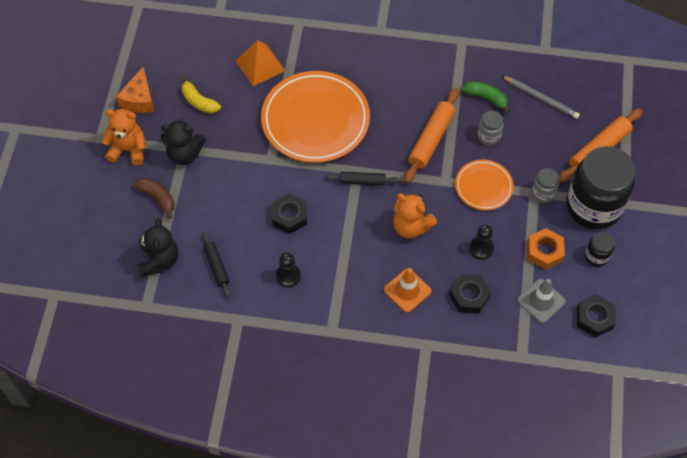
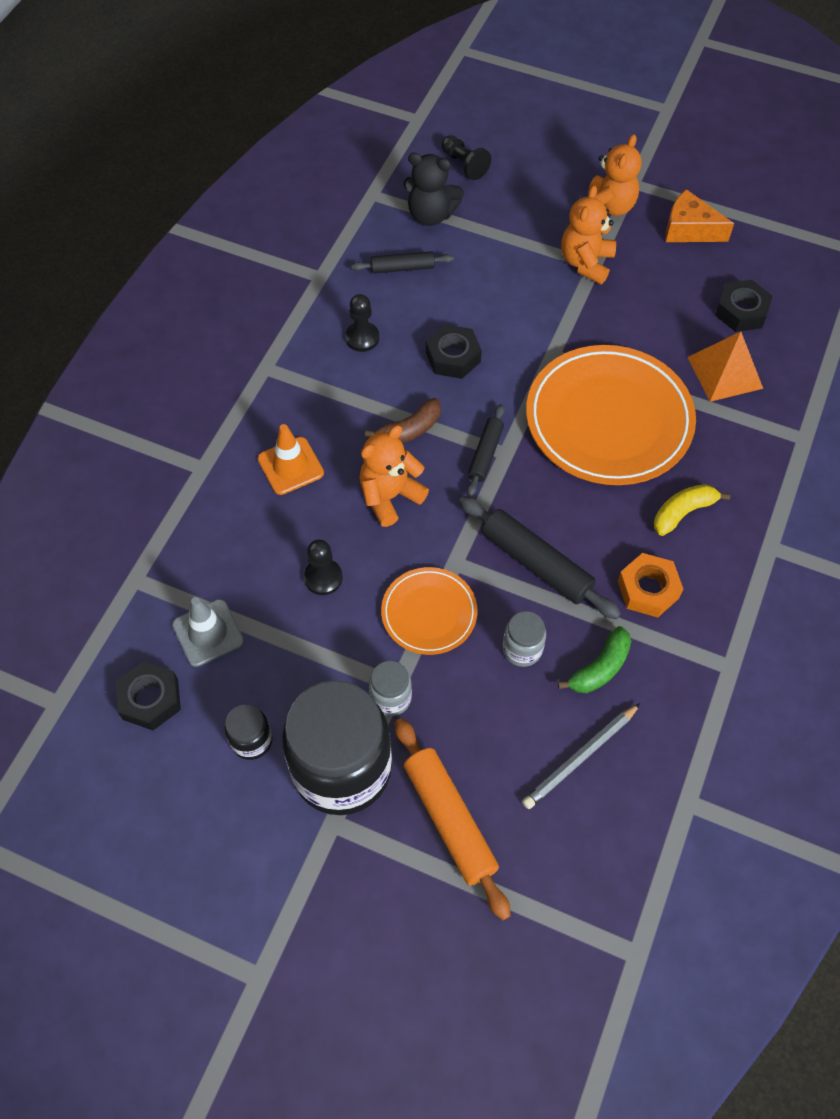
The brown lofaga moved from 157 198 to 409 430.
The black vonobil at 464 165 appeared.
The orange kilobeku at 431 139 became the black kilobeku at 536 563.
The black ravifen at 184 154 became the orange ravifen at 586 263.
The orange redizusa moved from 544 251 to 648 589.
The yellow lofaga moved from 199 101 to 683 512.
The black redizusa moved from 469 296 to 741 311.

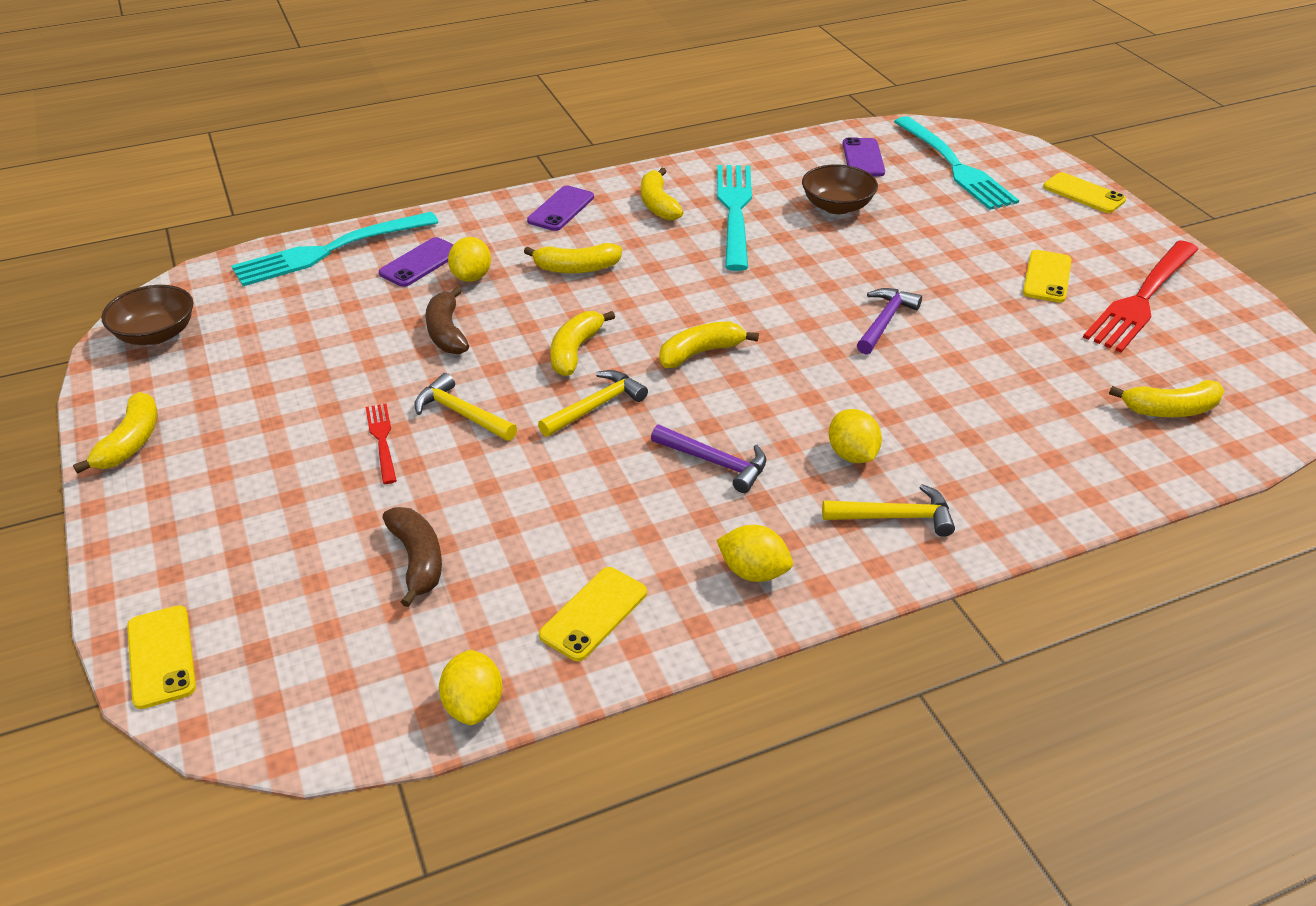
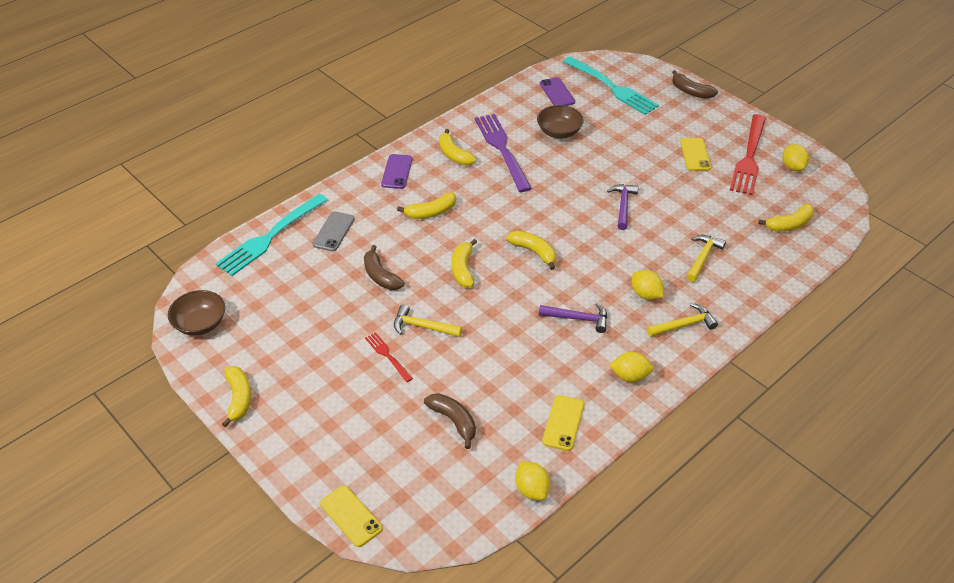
The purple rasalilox at 420 263 became the grey rasalilox at 334 231.
The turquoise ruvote at 734 211 became the purple ruvote at 502 149.
The yellow lofaga at 700 353 turned 90 degrees clockwise.
The yellow rasalilox at 1084 193 was replaced by the brown lofaga at 691 91.
The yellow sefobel moved from 596 406 to 702 258.
The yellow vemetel moved from 471 277 to 792 167.

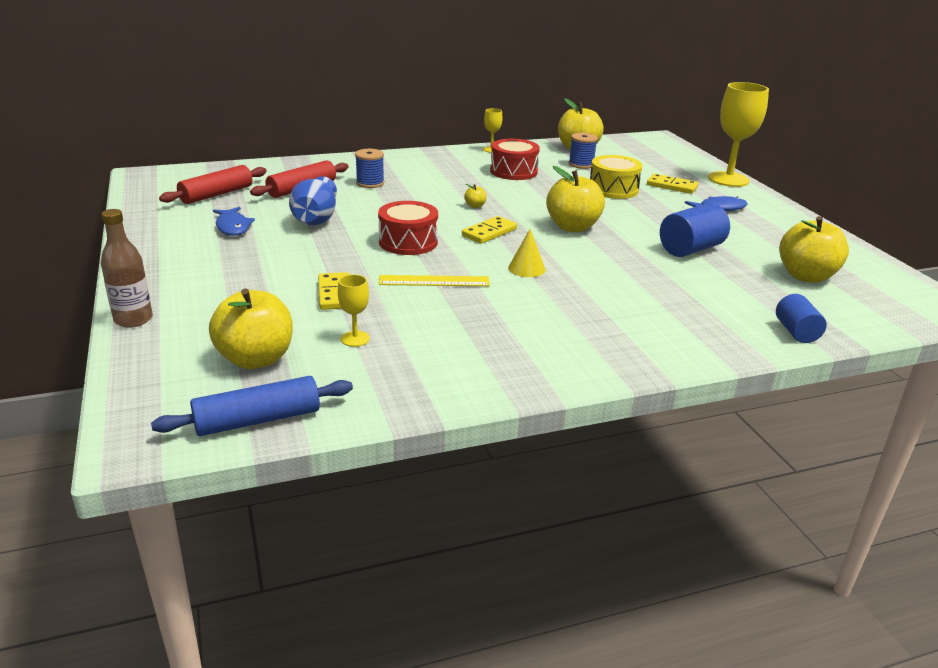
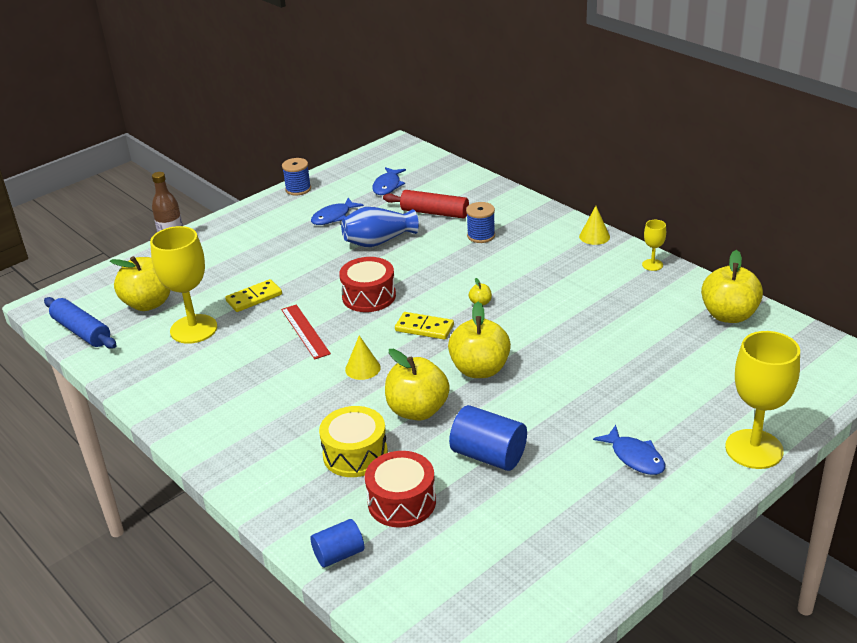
The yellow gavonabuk at 355 339 changed to 2.17 times the size.
The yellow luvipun at 434 281 became the red luvipun at 305 331.
The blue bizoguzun moved from 581 164 to 298 189.
The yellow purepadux moved from 613 189 to 355 454.
The red purepadux moved from 513 171 to 402 502.
The red kilobeku at 216 194 was replaced by the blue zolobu at 387 186.
The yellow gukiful moved from 806 276 to 417 410.
The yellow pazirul at 594 236 appeared.
The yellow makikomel at 672 186 disappeared.

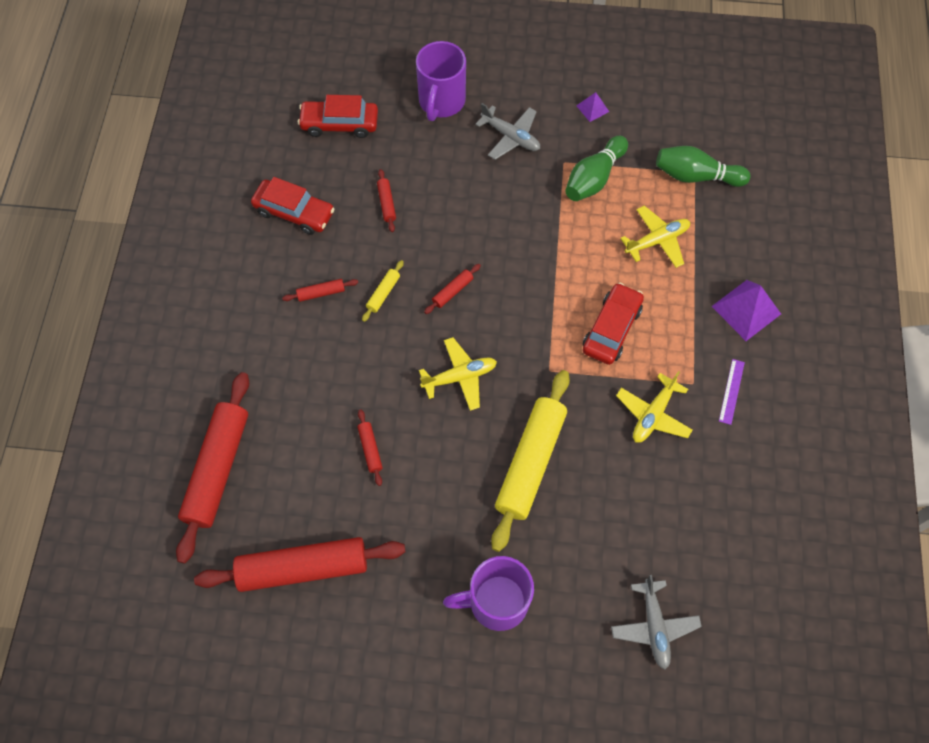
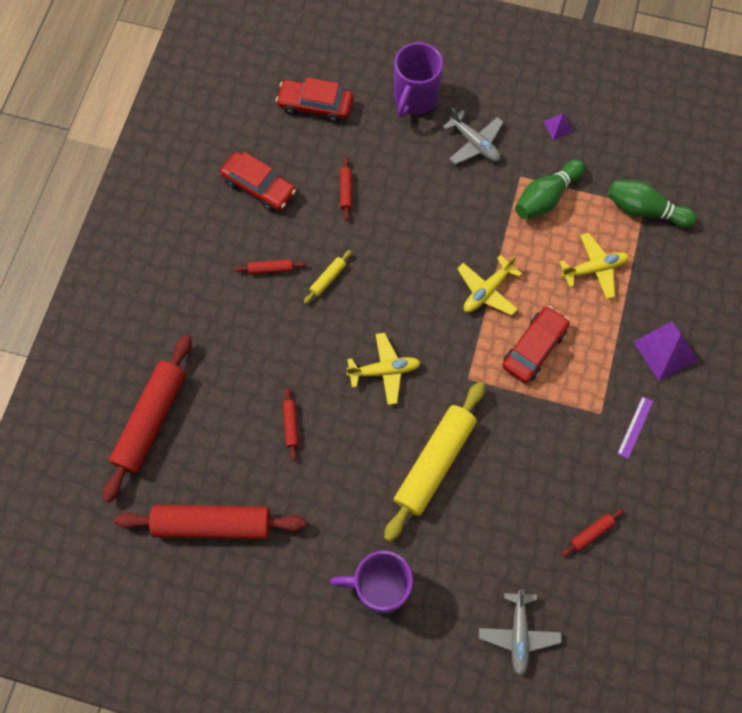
The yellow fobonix moved from 653 414 to 487 290.
The red kilobeku moved from 452 291 to 591 533.

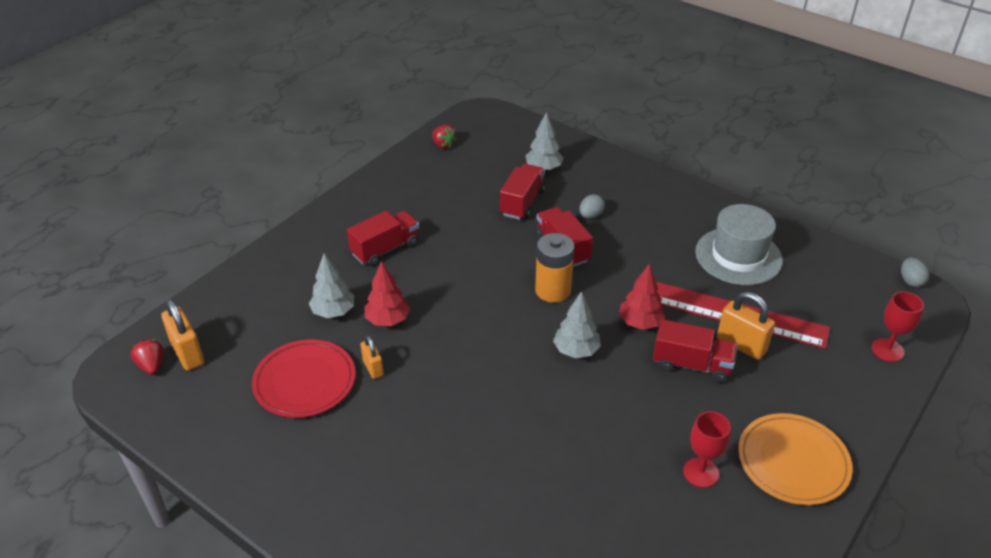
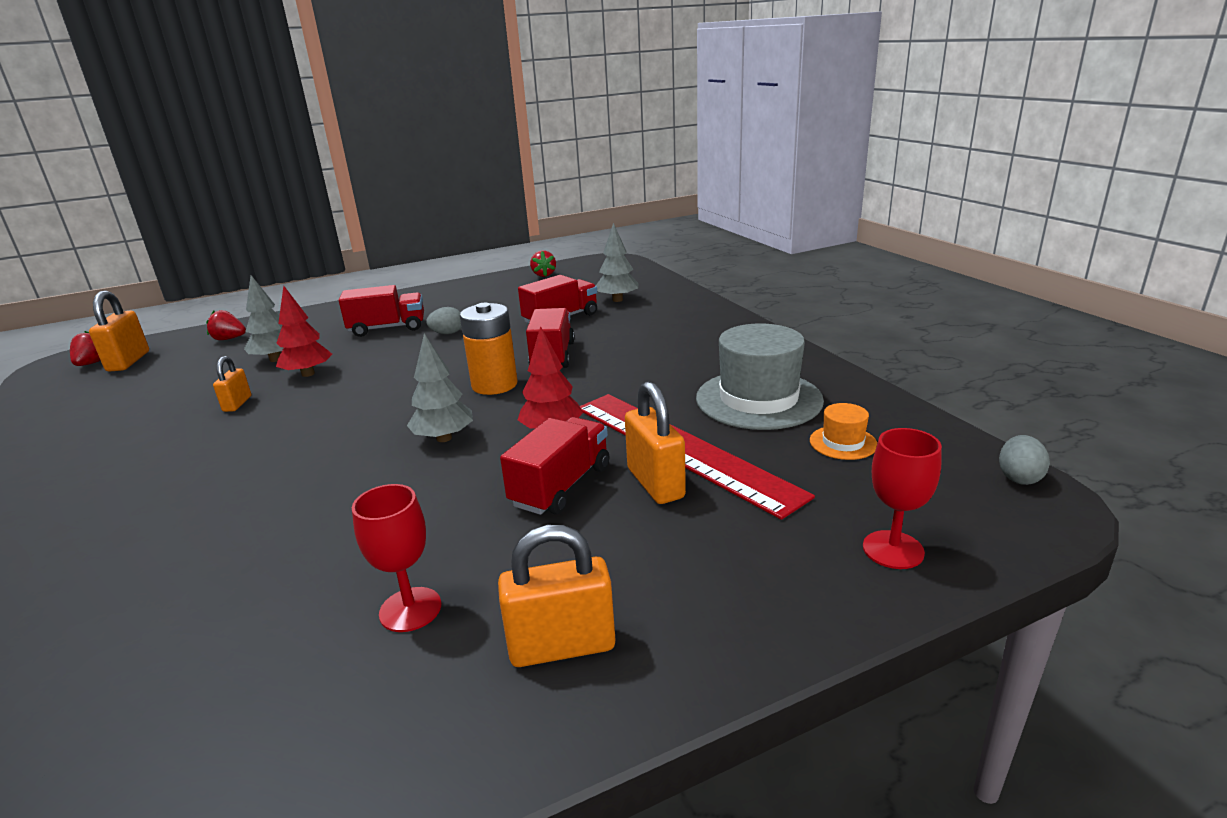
The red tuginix at 229 339 appeared.
The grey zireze moved from 591 216 to 447 333.
The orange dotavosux at 793 461 was replaced by the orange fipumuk at 562 646.
The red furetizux at 691 365 turned 105 degrees counterclockwise.
The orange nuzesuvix at 843 442 appeared.
The red dotavosux at 304 381 disappeared.

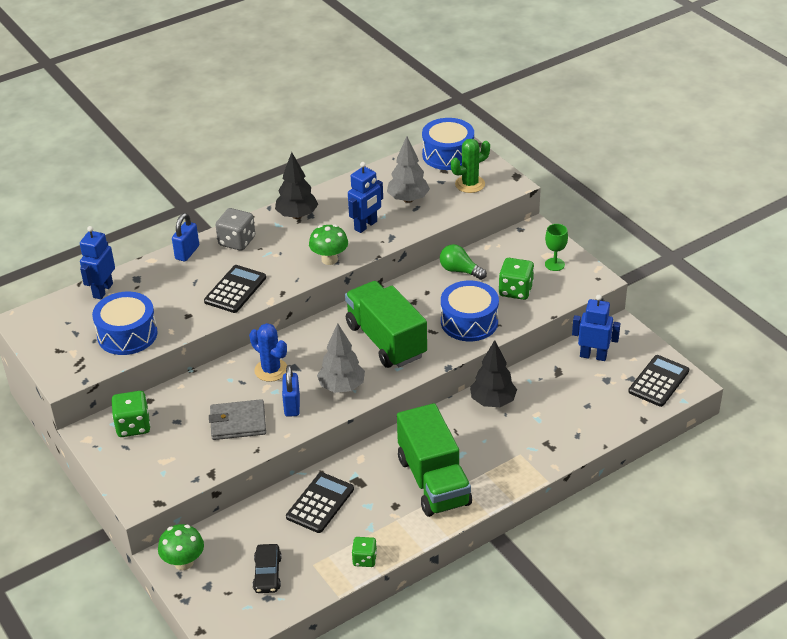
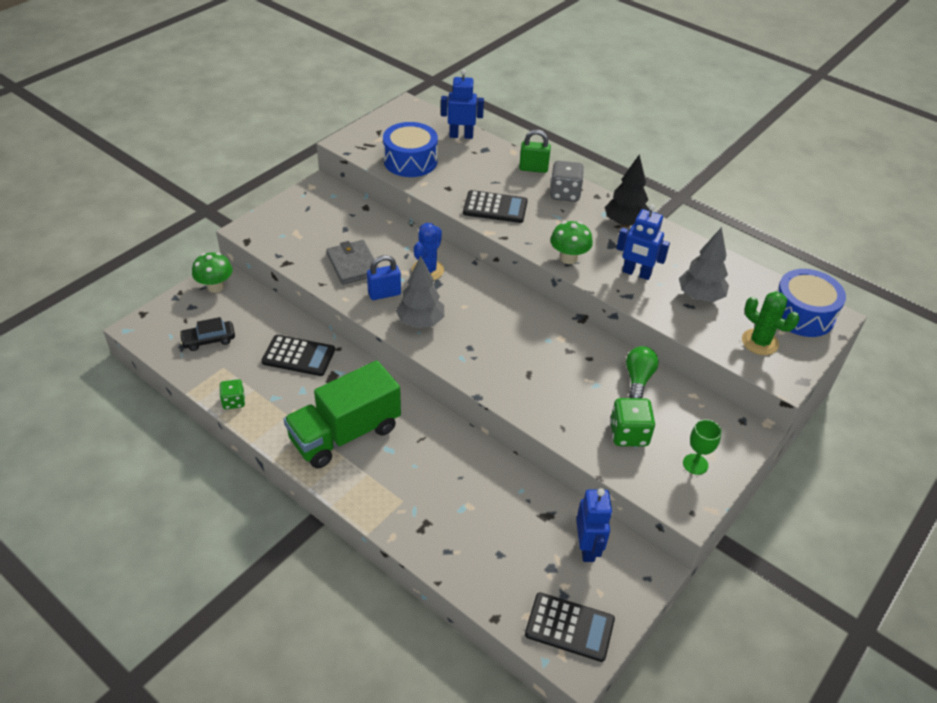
The blue fipumuk at 187 252 became the green fipumuk at 533 169.
The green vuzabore at 133 426 disappeared.
The green furetizux at 386 340 disappeared.
The blue purepadux at 469 322 disappeared.
The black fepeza at 492 402 disappeared.

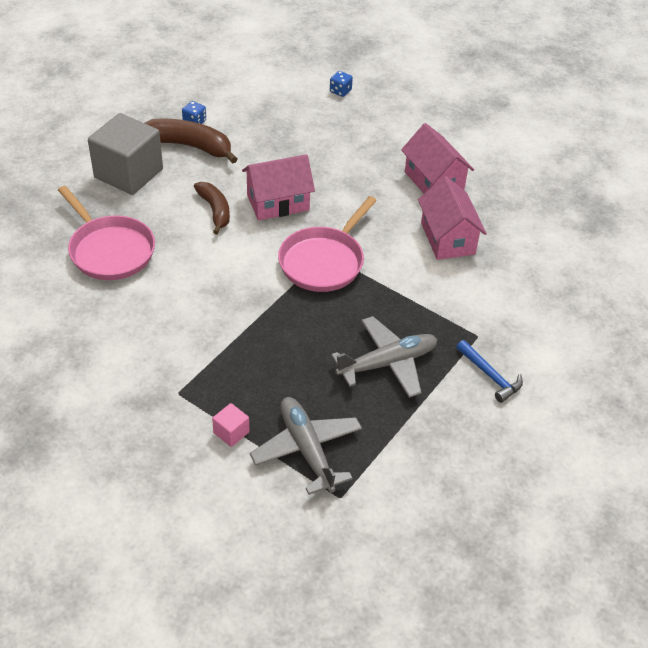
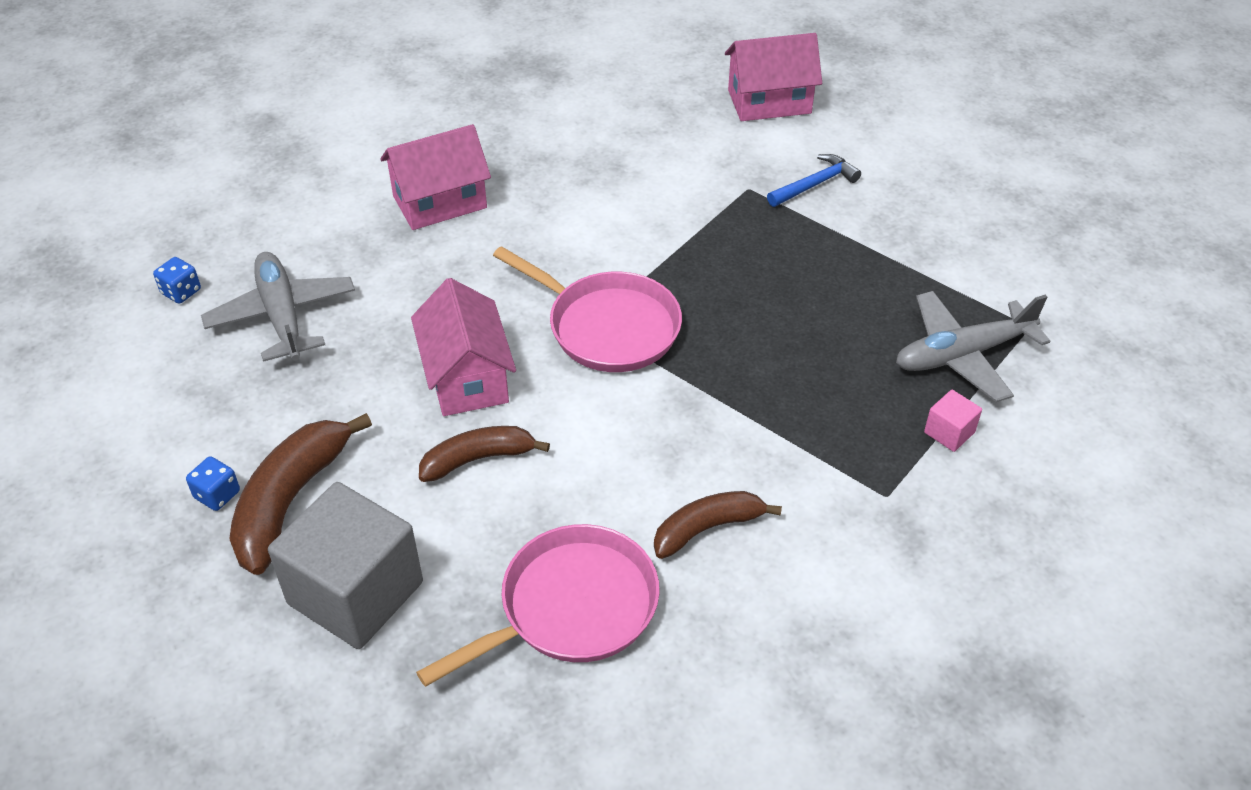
The grey fobonix moved from 388 363 to 282 315.
The brown lofaga at 707 528 appeared.
The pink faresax moved from 447 238 to 769 102.

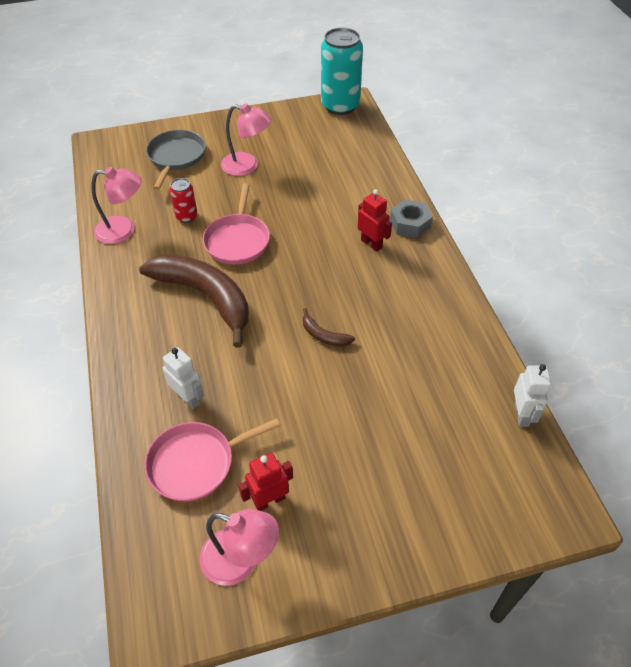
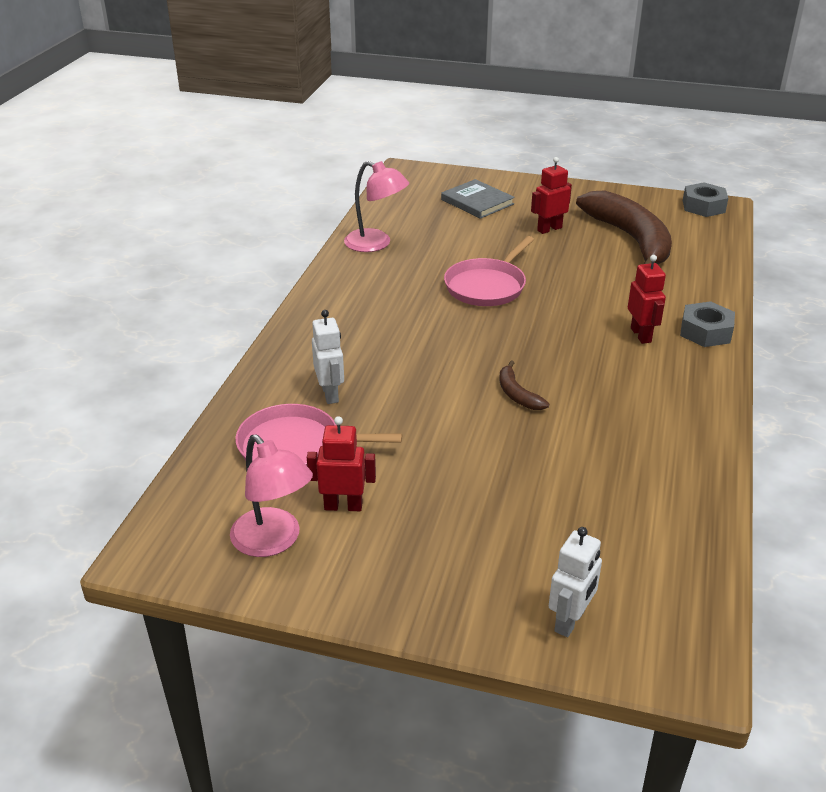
The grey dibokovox at 176 157 was replaced by the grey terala at 477 202.
The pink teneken at 247 166 was replaced by the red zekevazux at 549 229.
The white zekevazux moved from 522 414 to 570 621.
The brown lofaga moved from 205 297 to 631 239.
The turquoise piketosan at 340 106 was replaced by the grey redizusa at 703 206.
The red piketosan at 186 216 disappeared.

